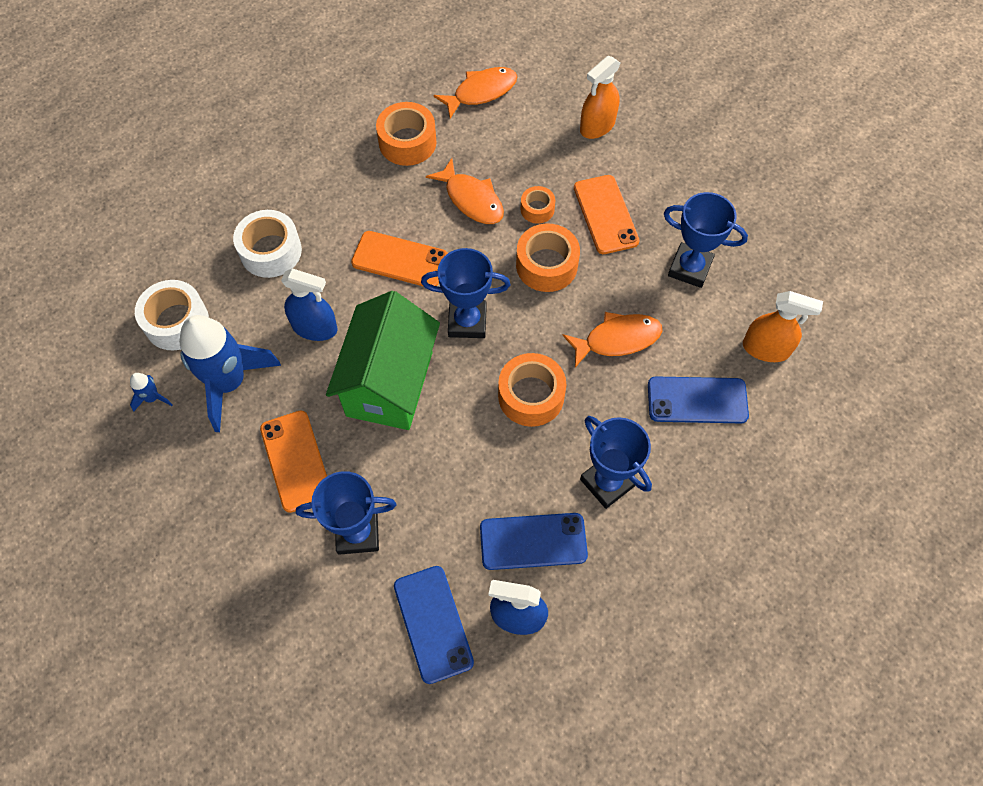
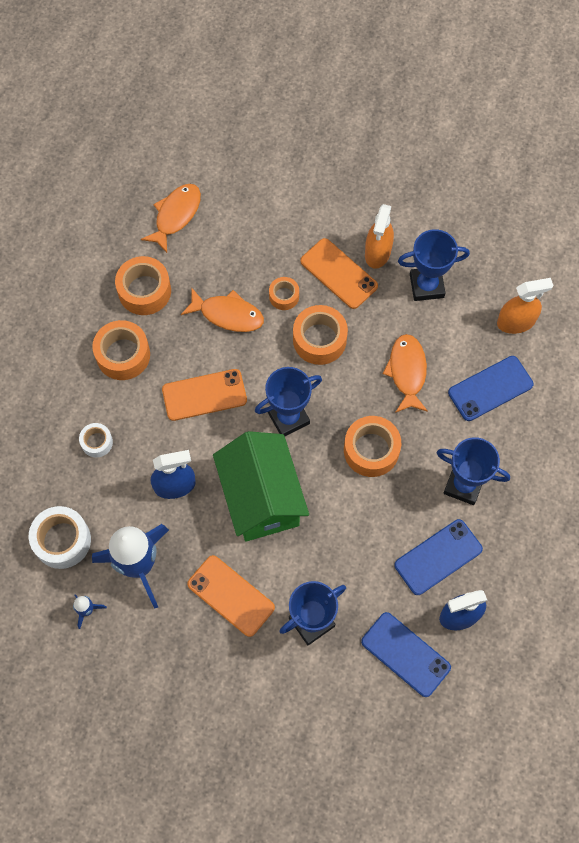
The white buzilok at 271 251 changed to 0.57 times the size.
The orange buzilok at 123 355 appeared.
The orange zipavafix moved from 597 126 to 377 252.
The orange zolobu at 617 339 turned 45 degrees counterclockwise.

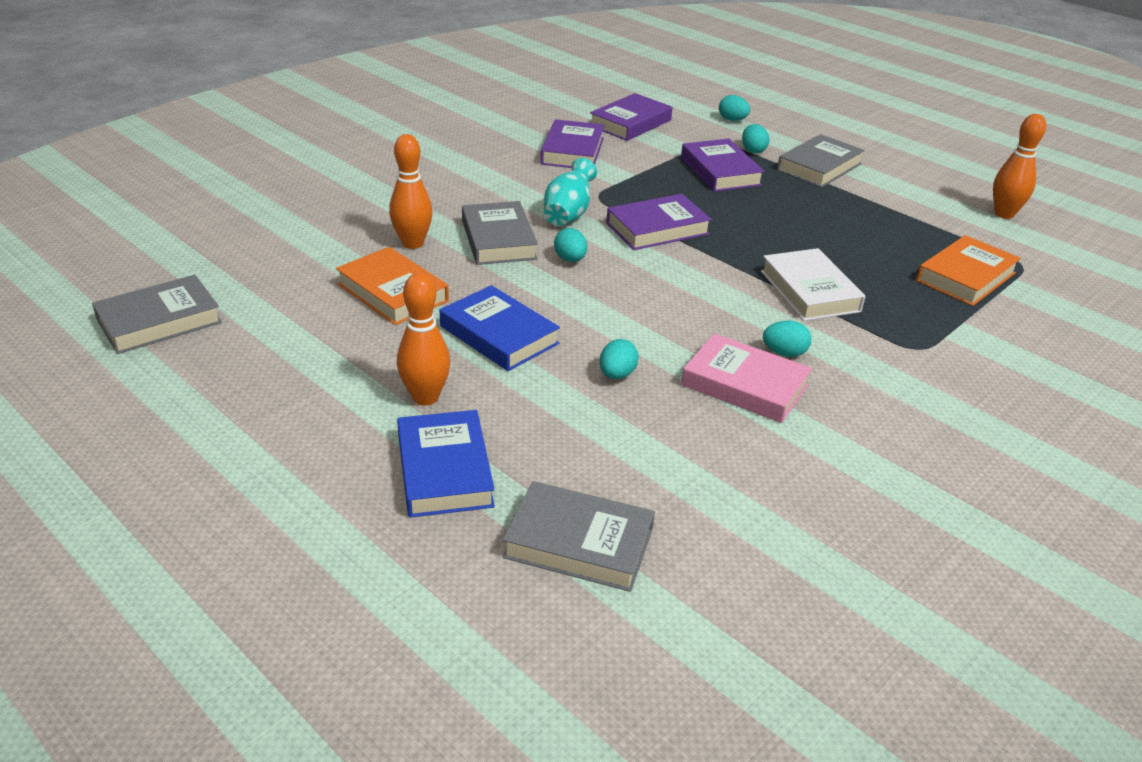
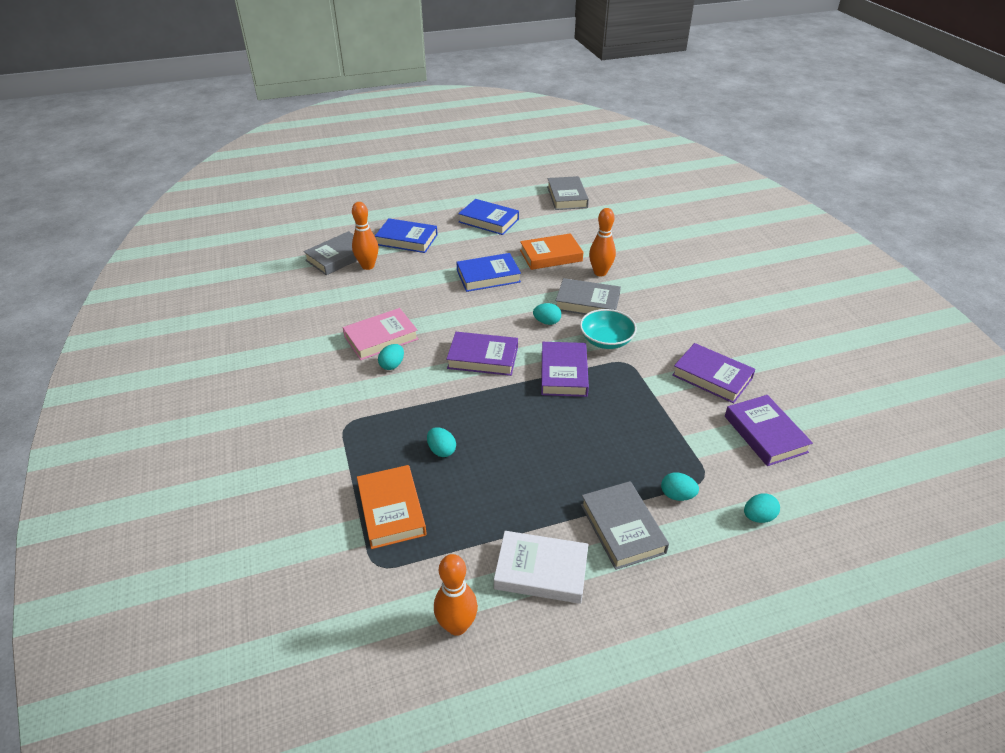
The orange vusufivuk moved from 425 397 to 368 266.
The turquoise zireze moved from 617 374 to 441 450.
The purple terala moved from 720 171 to 483 358.
The blue terala at 488 221 appeared.
The white terala moved from 809 291 to 541 571.
The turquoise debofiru at 568 214 was replaced by the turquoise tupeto at 606 340.

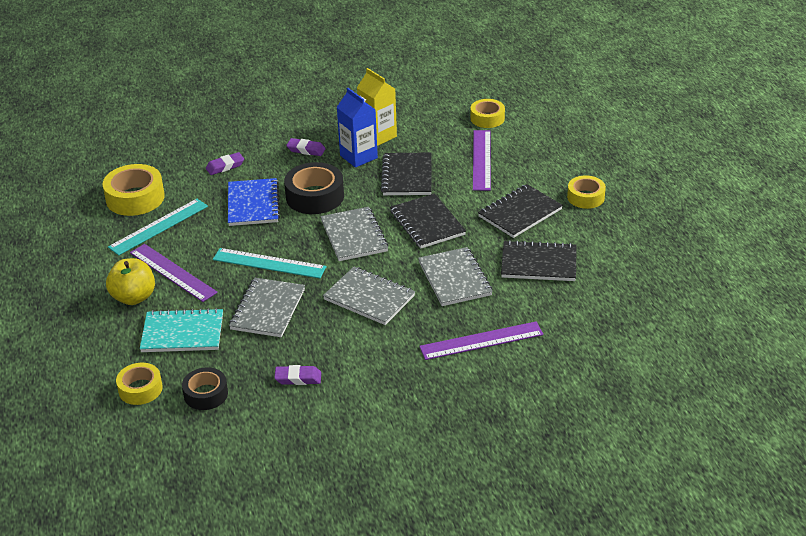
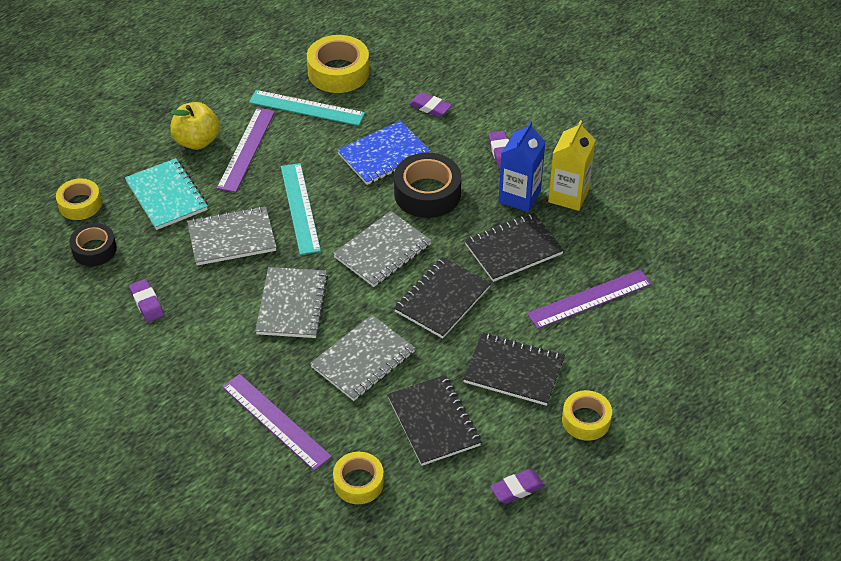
The yellow buzilok moved from 487 118 to 358 482.
The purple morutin at 517 489 appeared.

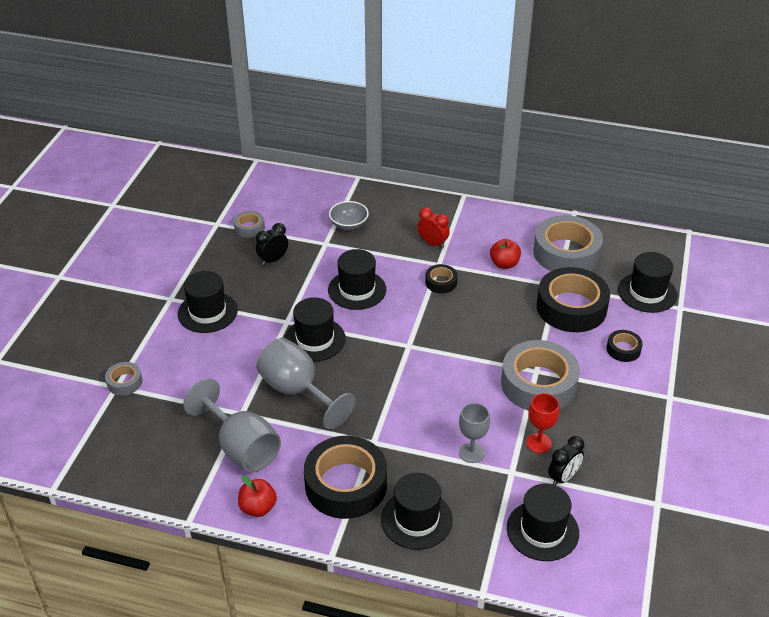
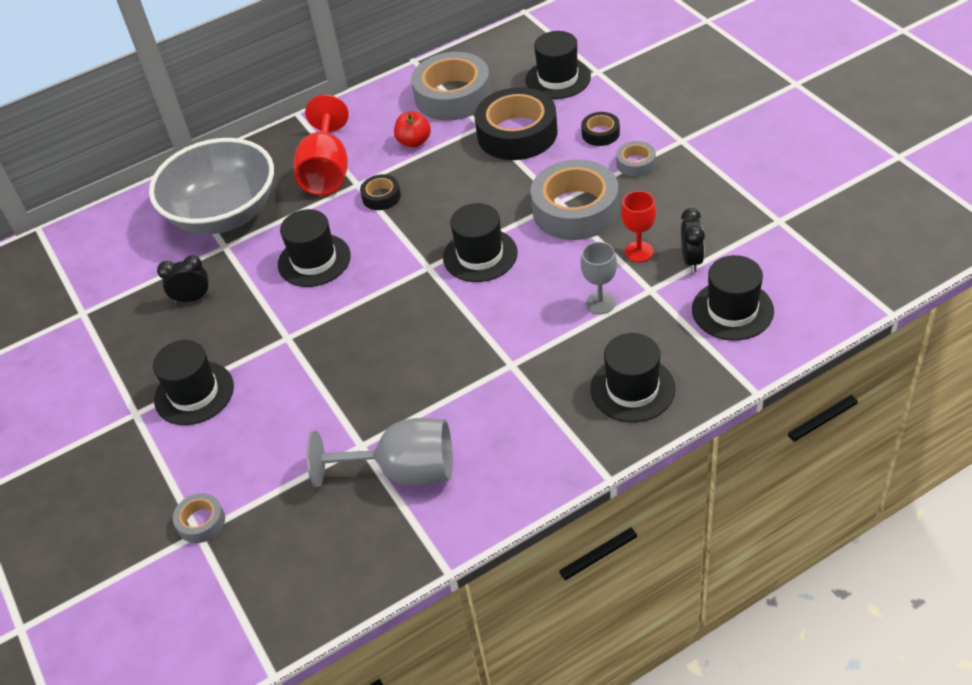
The grey tupeto at 349 225 changed to 2.42 times the size.
The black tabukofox at 273 260 turned 75 degrees clockwise.
The red tabukofox at 432 243 was replaced by the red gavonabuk at 327 172.
The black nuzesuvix moved from 315 339 to 480 255.
The grey buzilok moved from 249 227 to 636 163.
The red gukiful at 258 508 disappeared.
The grey gavonabuk at 297 391 disappeared.
The black buzilok at 346 484 disappeared.

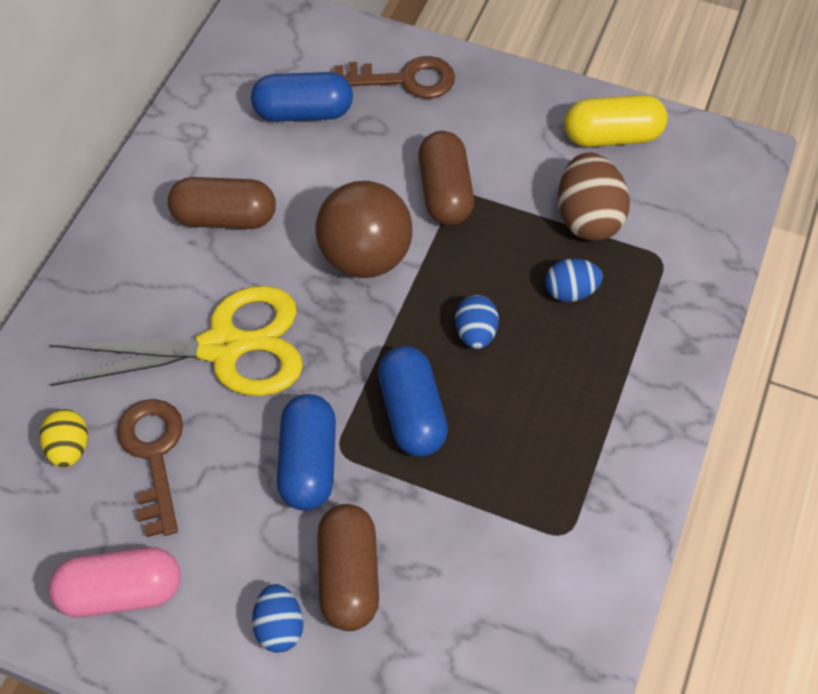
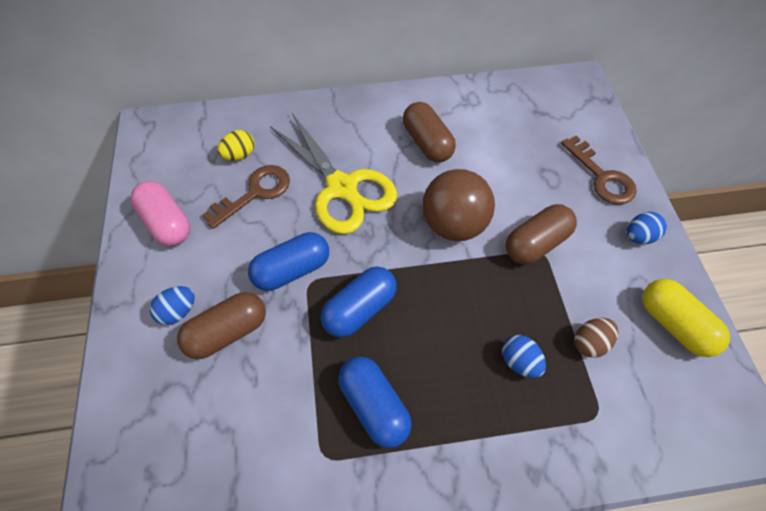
The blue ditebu moved from 303 112 to 374 406.
The brown zireze at 588 218 changed to 0.60 times the size.
The blue zireze moved from 475 333 to 639 236.

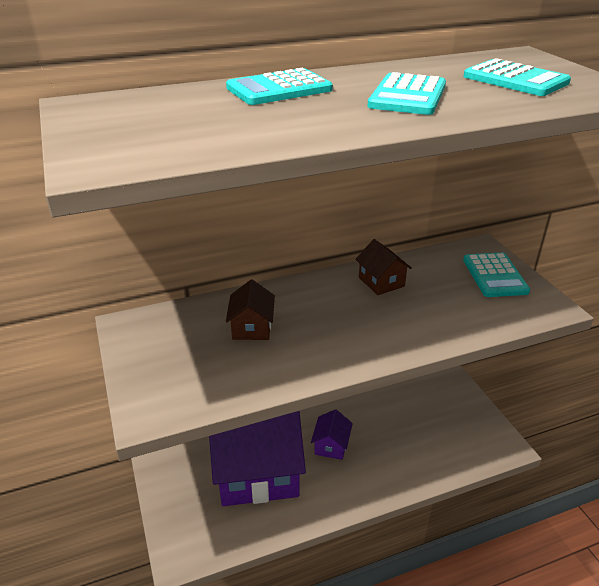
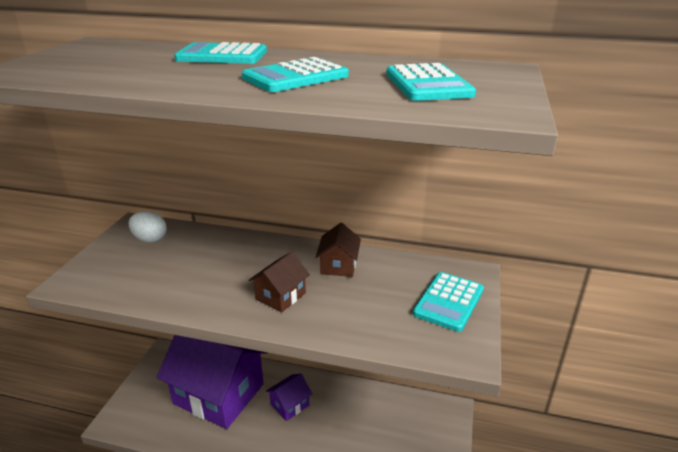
The white zireze at 150 239 appeared.
The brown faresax moved from 252 327 to 280 296.

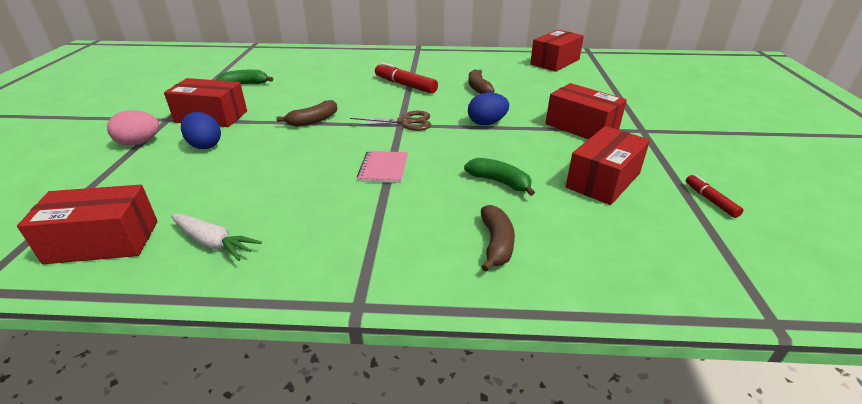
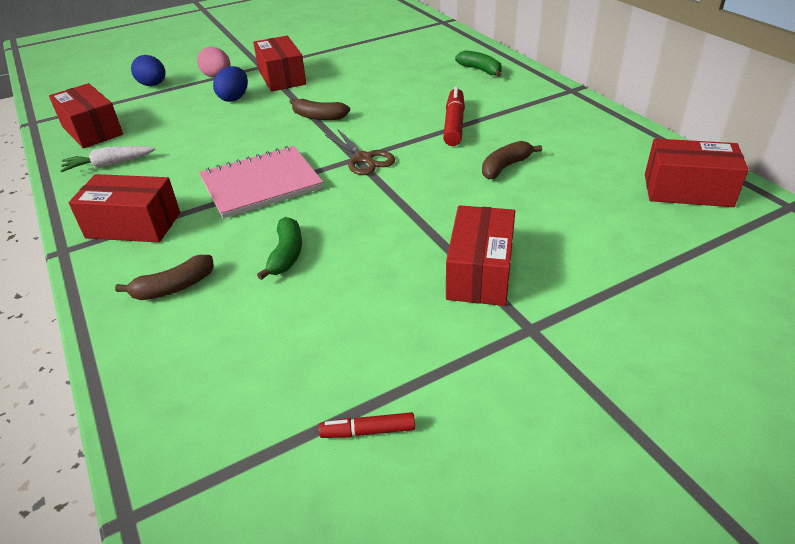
The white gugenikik at 213 243 turned 75 degrees clockwise.
The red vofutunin moved from 603 180 to 133 225.
The blue zireze moved from 487 123 to 153 85.
The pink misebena at 383 168 changed to 1.85 times the size.
The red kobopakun at 710 200 turned 135 degrees counterclockwise.
The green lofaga moved from 245 84 to 480 70.

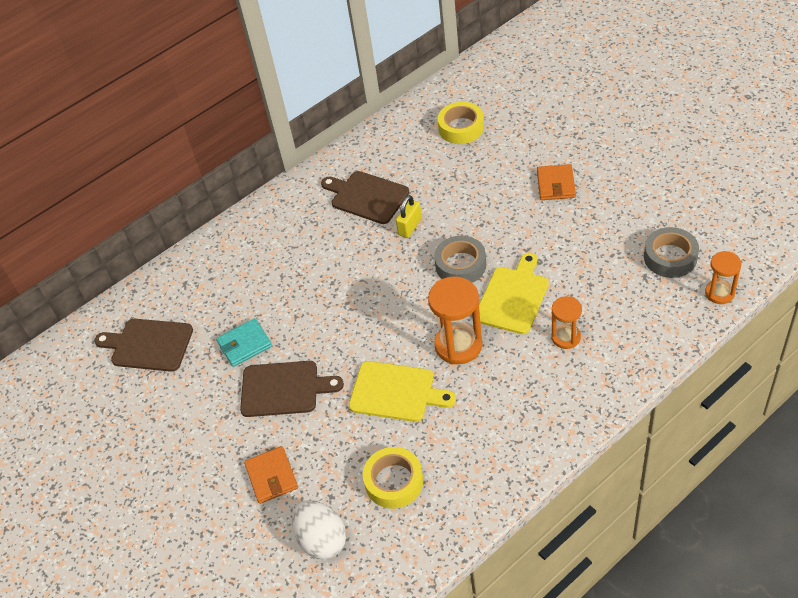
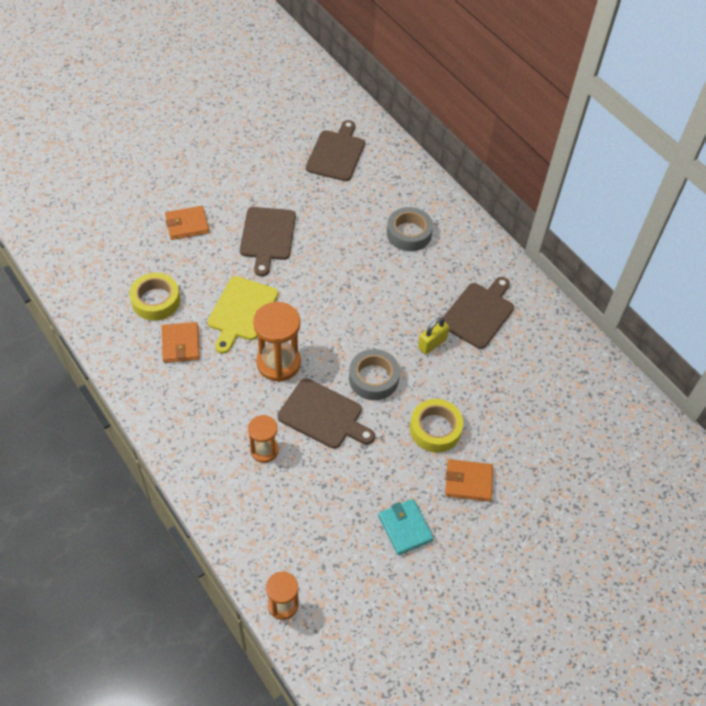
The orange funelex at 180 344 appeared.
The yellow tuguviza at 513 297 became the brown tuguviza at 323 415.
The turquoise funelex moved from 244 344 to 405 528.
The grey buzilok moved from 670 257 to 409 233.
The yellow buzilok moved from 461 128 to 435 429.
The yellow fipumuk at 410 226 turned 75 degrees counterclockwise.
The white zireze at 322 540 disappeared.

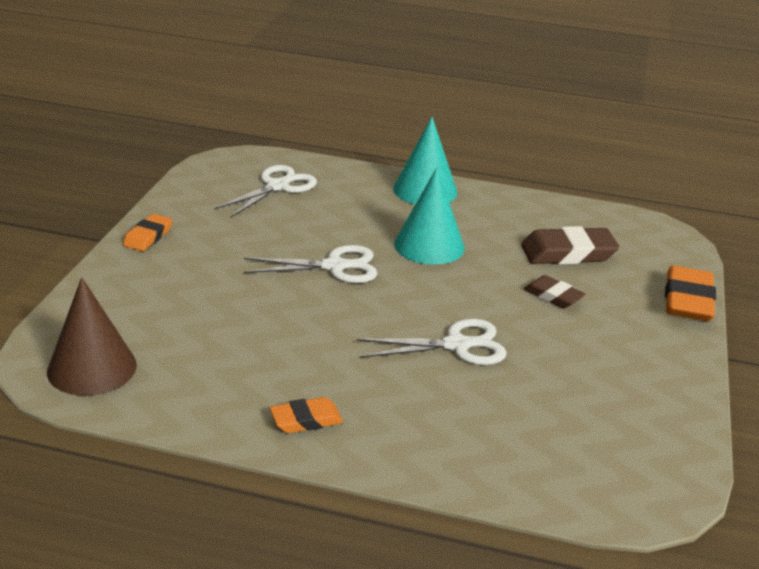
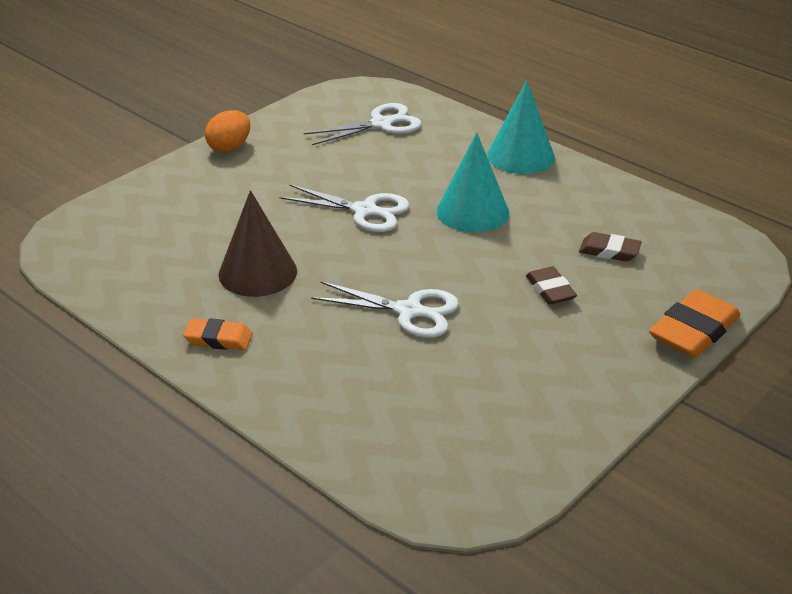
The orange morutin at 148 236 was replaced by the orange zireze at 229 147.
The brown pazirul moved from 92 368 to 257 272.
The brown morutin at 568 253 changed to 0.60 times the size.

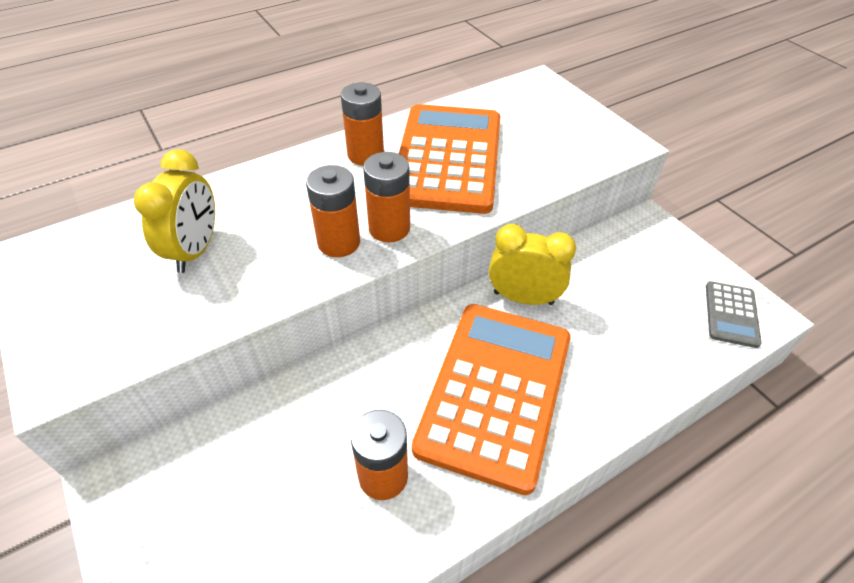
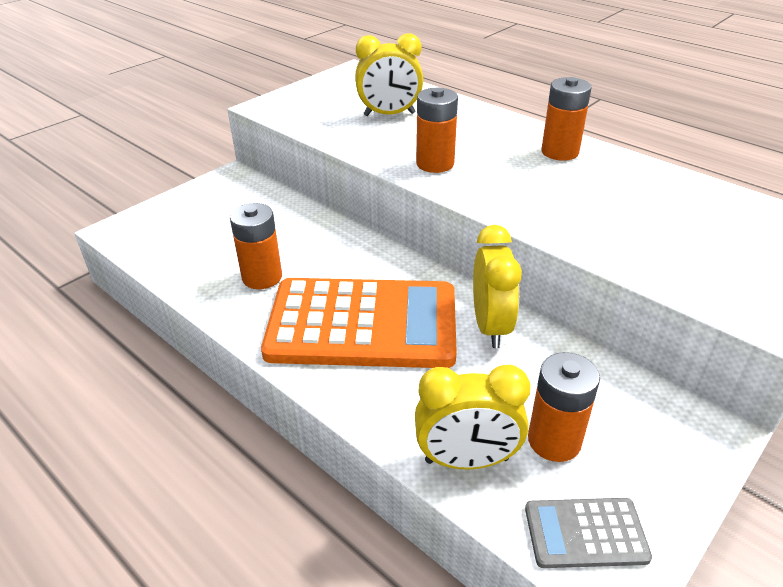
The yellow tabukofox at 467 460 appeared.
The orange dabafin moved from 389 228 to 554 440.
The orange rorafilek at 448 158 disappeared.

